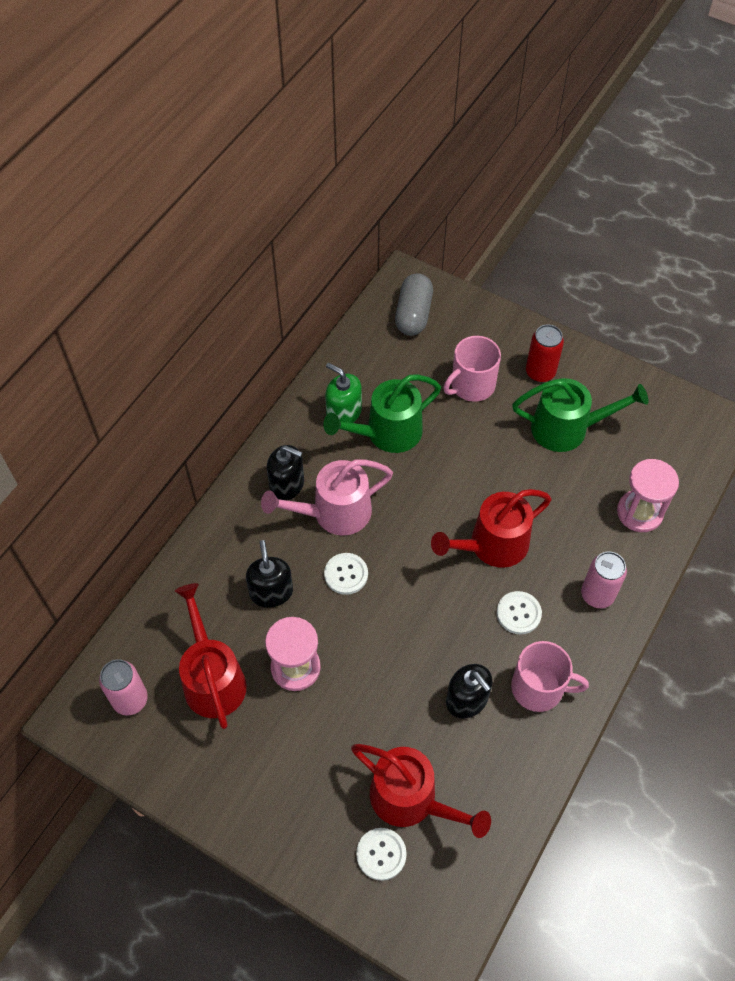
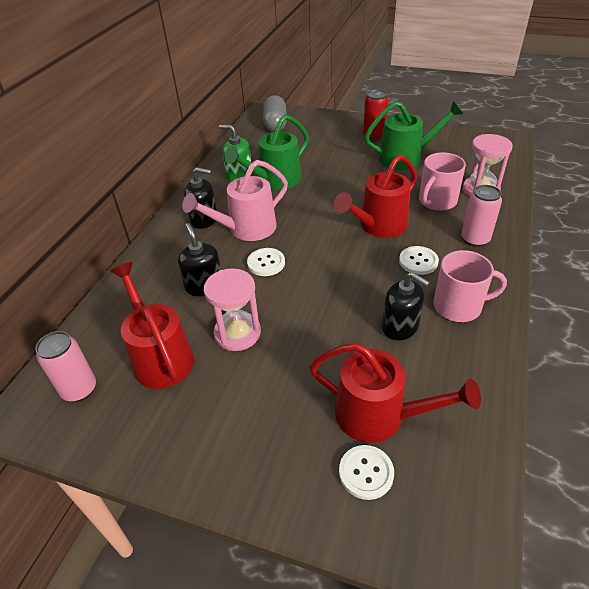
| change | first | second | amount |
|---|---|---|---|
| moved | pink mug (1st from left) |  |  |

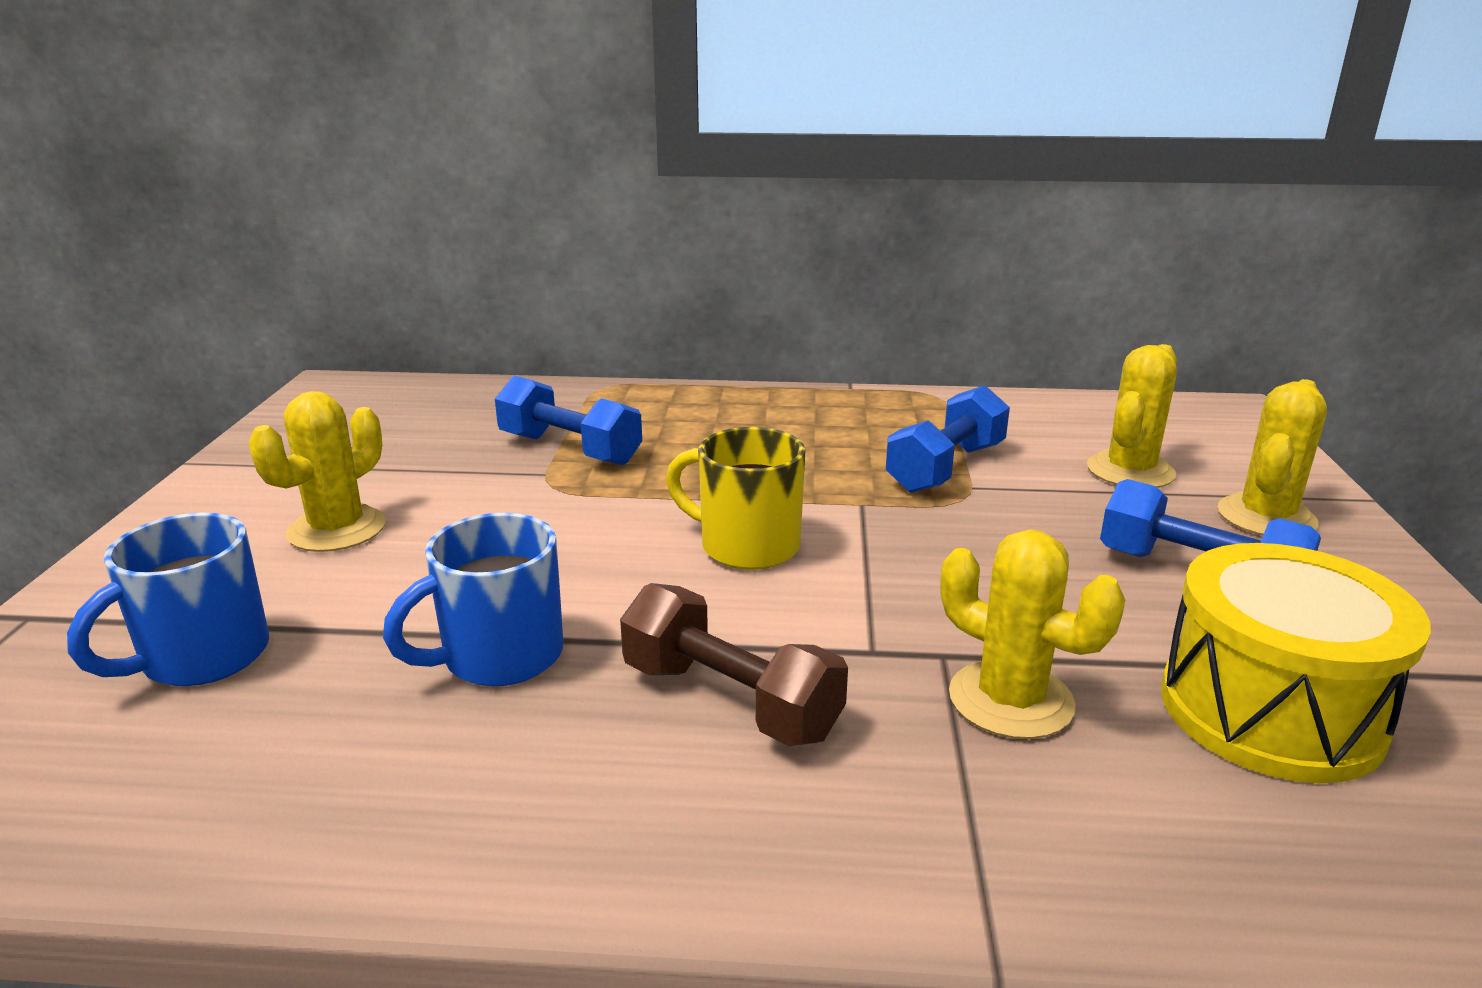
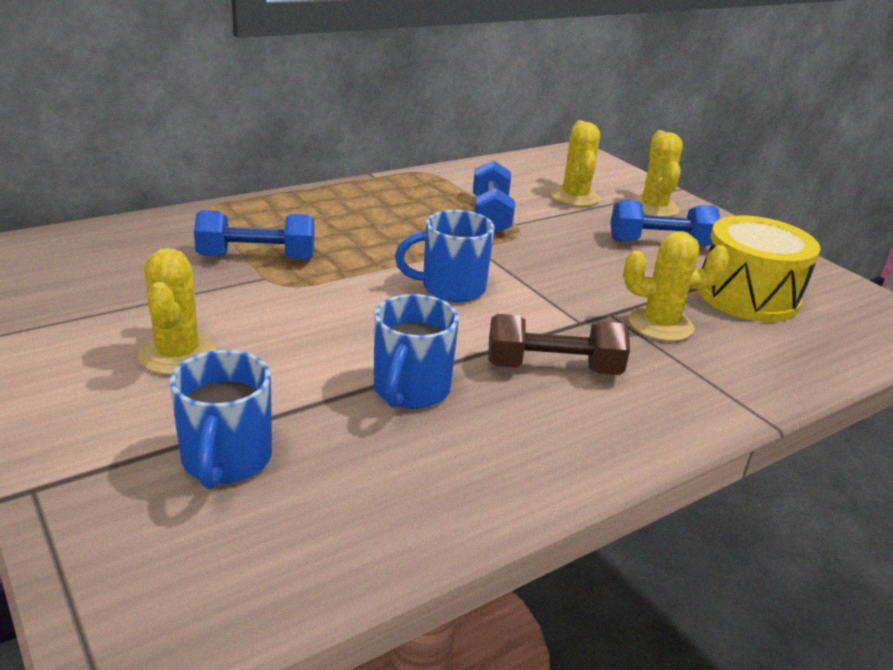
| change | first | second | amount |
|---|---|---|---|
| recoloured | yellow mug | blue mug (3rd from left) |  |

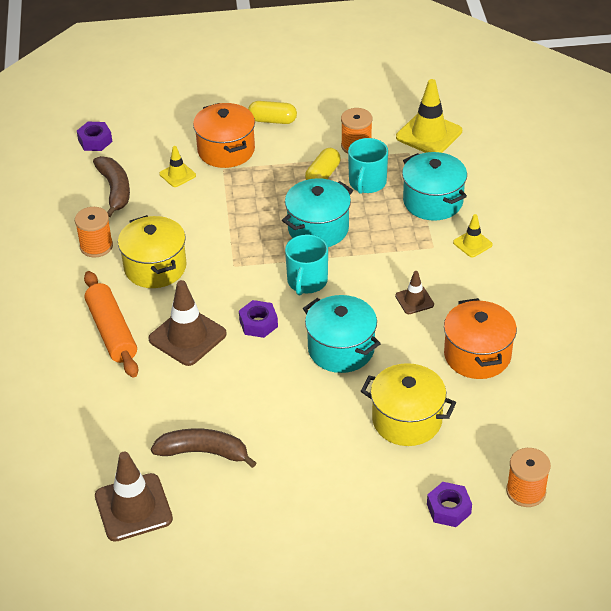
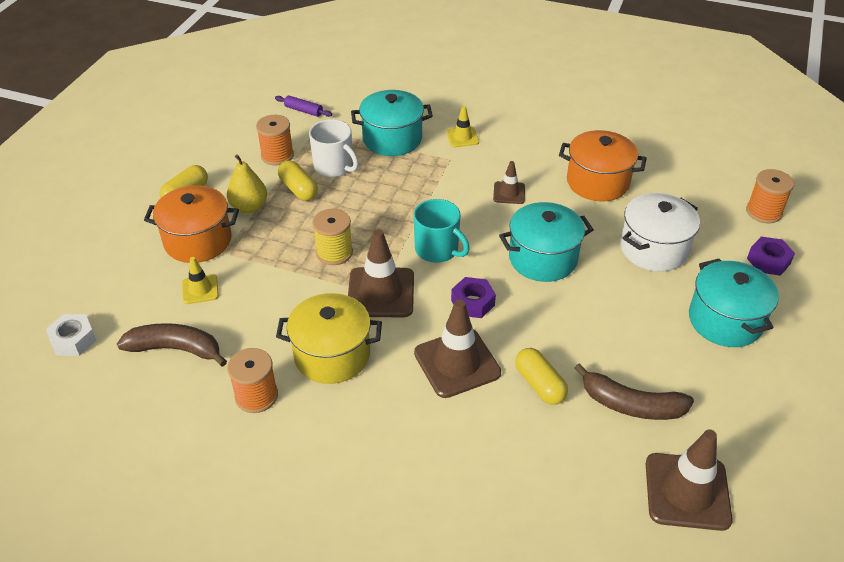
| change | first | second | amount |
|---|---|---|---|
| replaced | yellow traffic cone (2nd from left) | purple rolling pin |  |
| recoloured | purple nut (1st from left) | white nut |  |
| recoloured | turquoise mug (2nd from left) | white mug |  |
| moved | turquoise pot (1st from left in the first image) | turquoise pot (3rd from left) |  |
| removed | orange rolling pin |  |  |
| recoloured | yellow pot (2nd from left) | white pot |  |
| turned | brown banana (2nd from left) |  | 105 degrees counterclockwise |
| added |  | yellow pear |  |
| added |  | yellow spool |  |
| added |  | brown traffic cone (1st from left) |  |
| added |  | yellow capsule (3rd from left) |  |

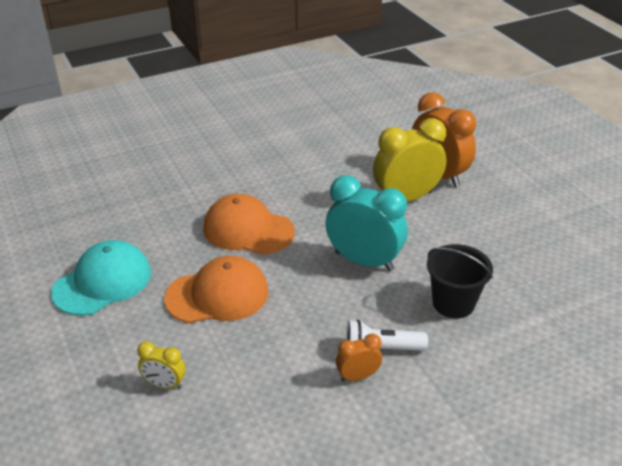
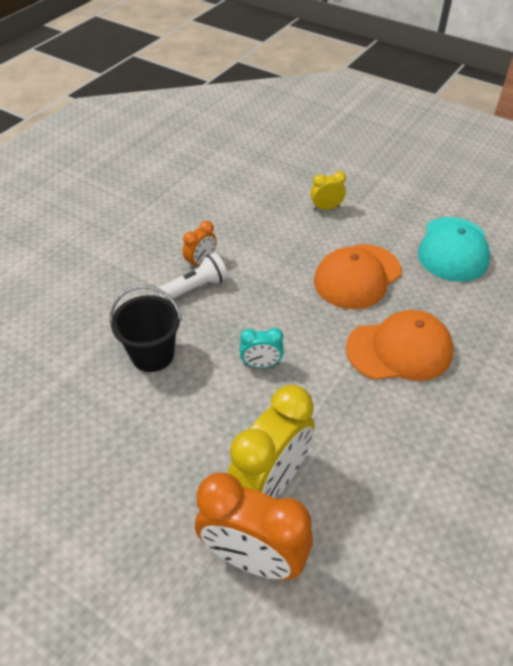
| change | first | second | amount |
|---|---|---|---|
| resized | turquoise clock |  | x0.49 |

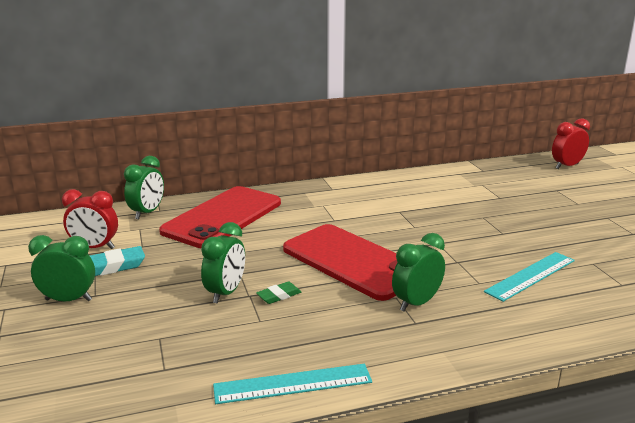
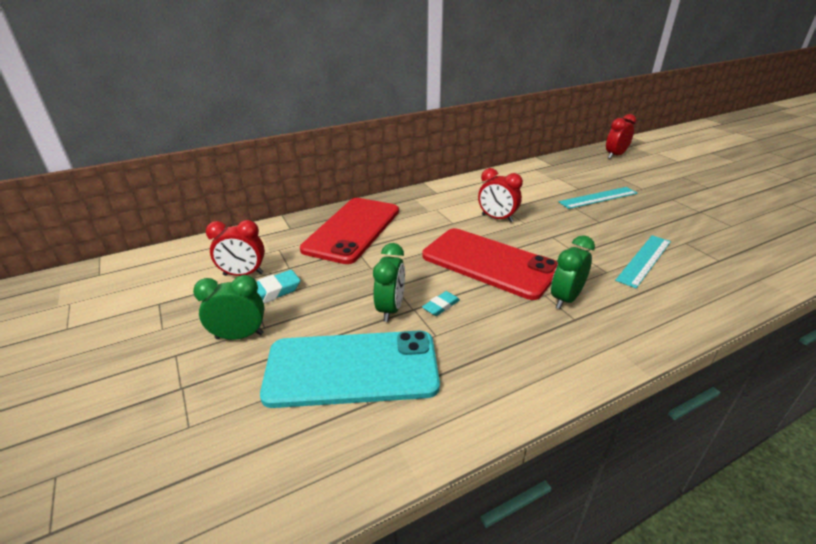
| change | first | second | amount |
|---|---|---|---|
| removed | green clock (2nd from left) |  |  |
| recoloured | green eraser | turquoise eraser (2nd from left) |  |
| moved | turquoise ruler (1st from left) |  |  |
| added |  | red clock (2nd from left) |  |
| added |  | turquoise phone |  |

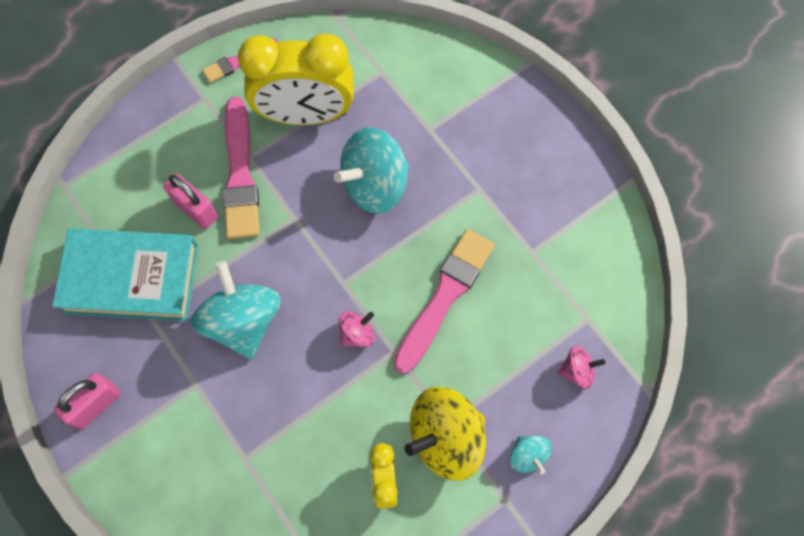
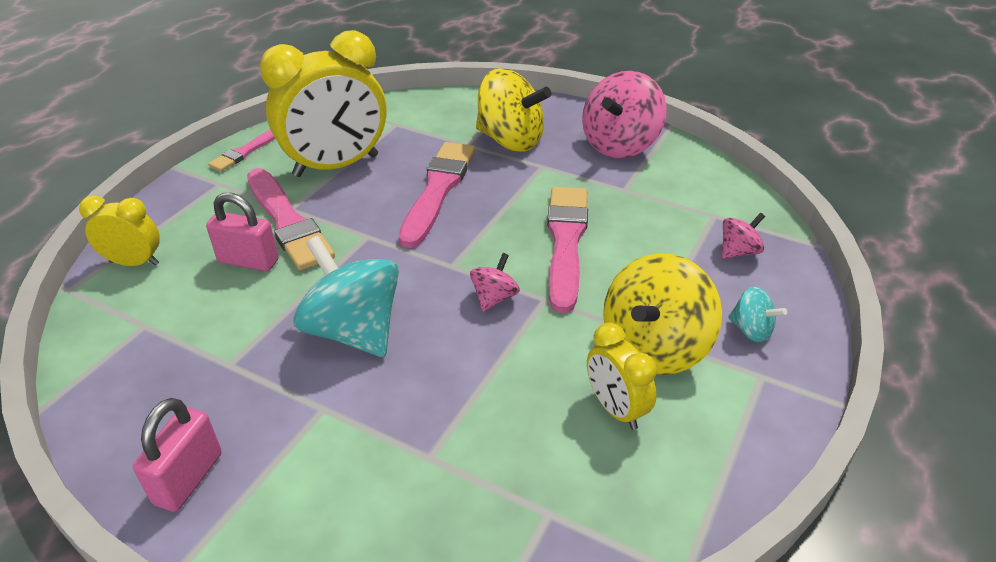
| change | first | second | amount |
|---|---|---|---|
| replaced | turquoise spinning top (2nd from left) | pink brush (3rd from left) |  |
| removed | turquoise book |  |  |
| added |  | yellow spinning top (1st from left) |  |
| added |  | pink spinning top (2nd from left) |  |
| added |  | yellow clock (1st from left) |  |

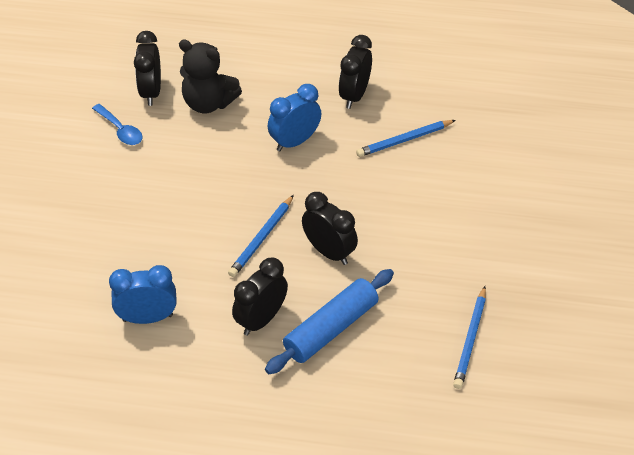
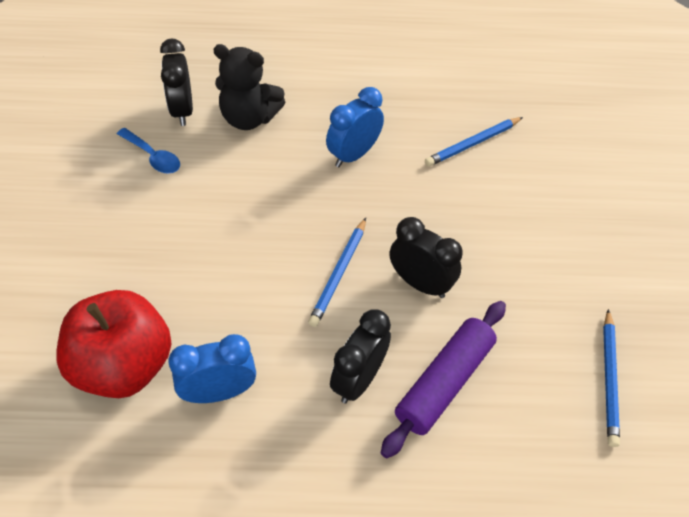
| change | first | second | amount |
|---|---|---|---|
| removed | black clock (4th from left) |  |  |
| recoloured | blue rolling pin | purple rolling pin |  |
| added |  | red apple |  |

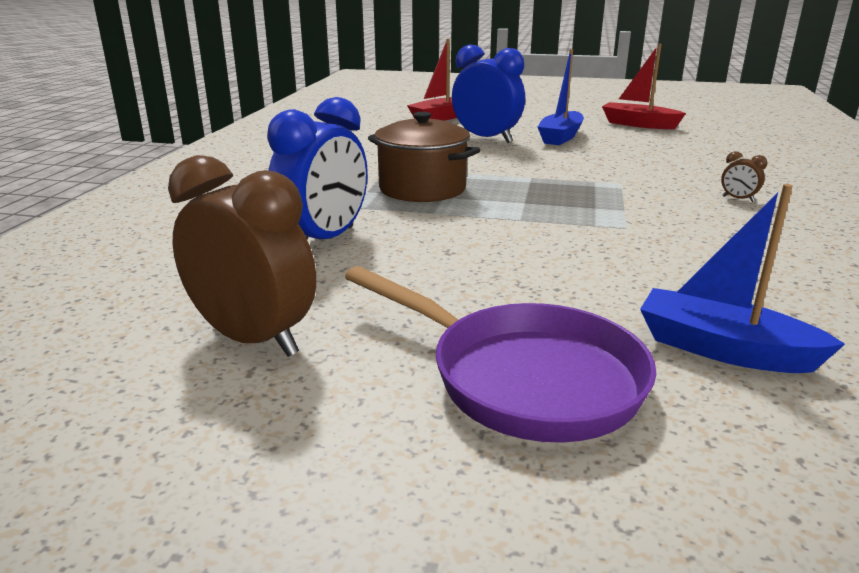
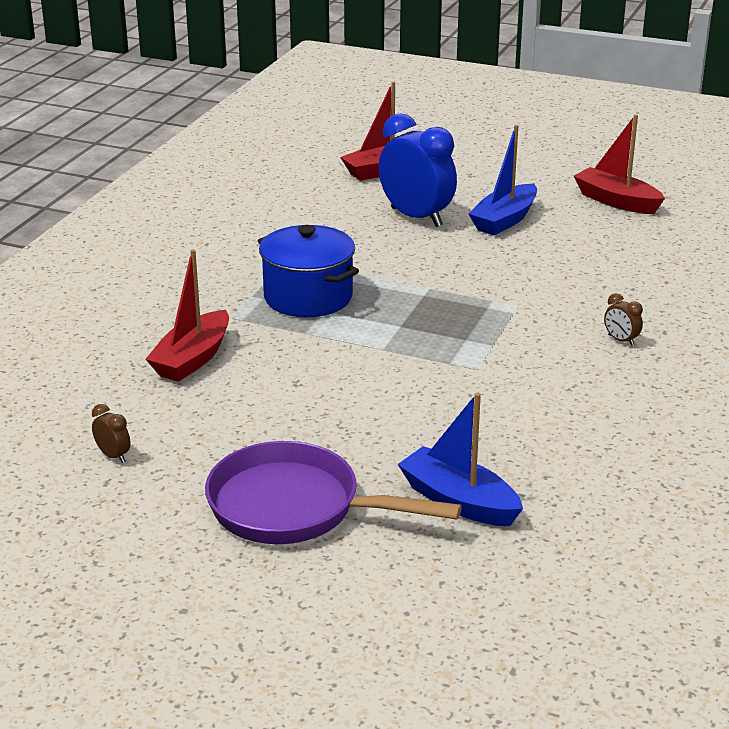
| change | first | second | amount |
|---|---|---|---|
| replaced | blue clock (1st from left) | red boat (1st from left) |  |
| recoloured | brown pot | blue pot |  |
| resized | brown clock (1st from left) |  | x0.40 |
| turned | purple pan |  | 150 degrees clockwise |

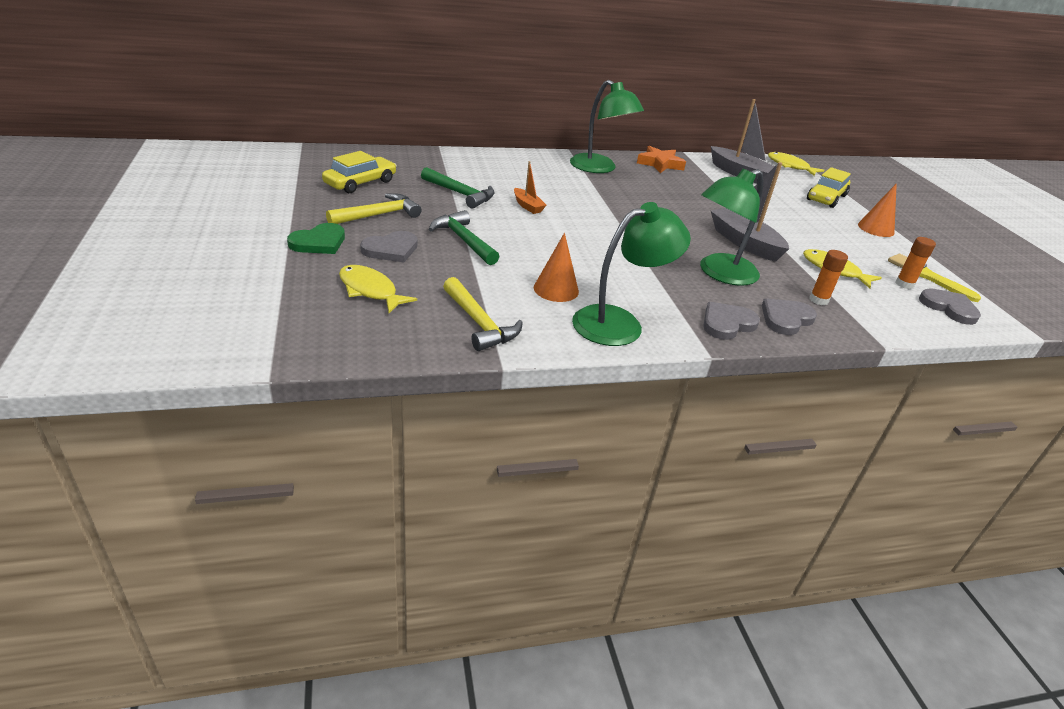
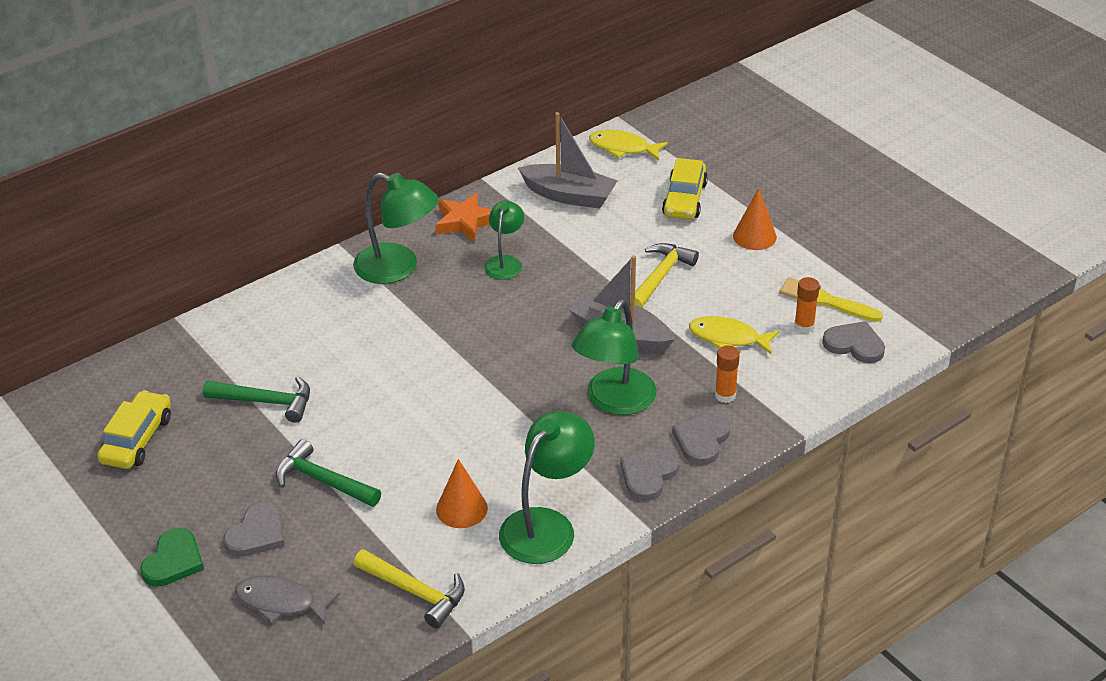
| change | first | second | amount |
|---|---|---|---|
| removed | orange boat |  |  |
| moved | yellow hammer (1st from left in the first image) | yellow hammer (2nd from left) |  |
| recoloured | yellow fish (1st from left) | grey fish |  |
| added |  | green lamp (2nd from left) |  |

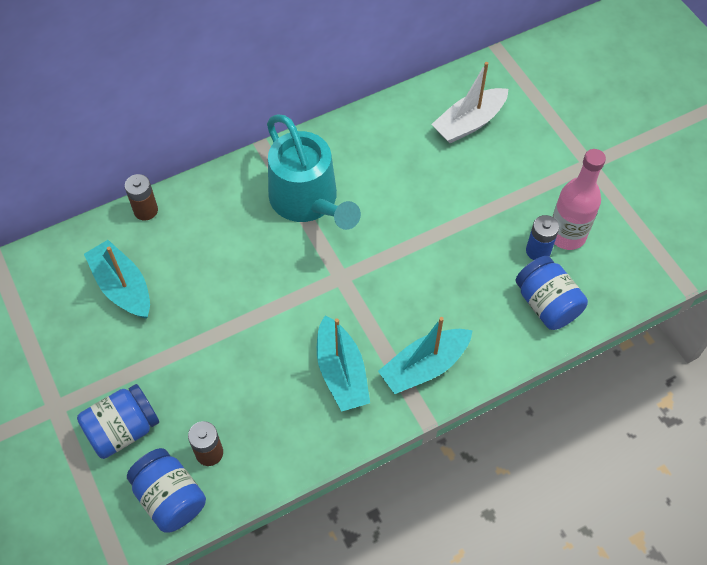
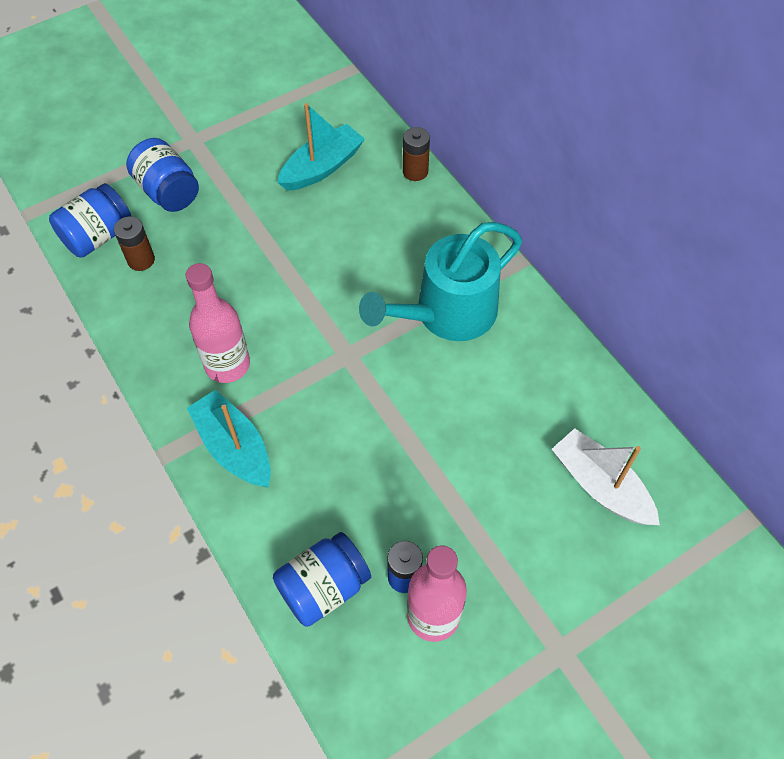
| change | first | second | amount |
|---|---|---|---|
| replaced | turquoise boat (2nd from left) | pink bottle (1st from left) |  |

